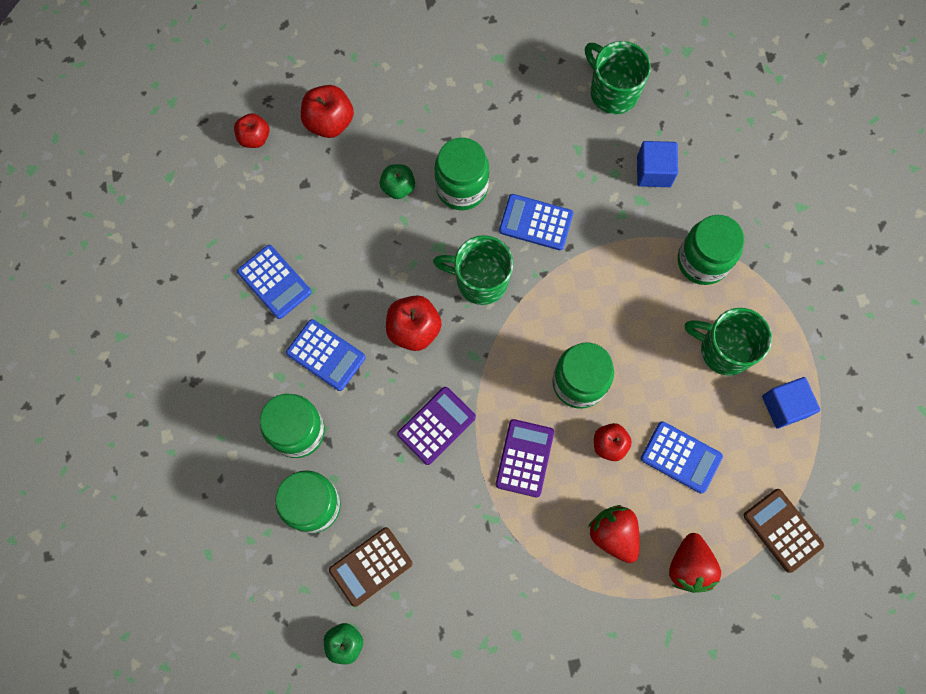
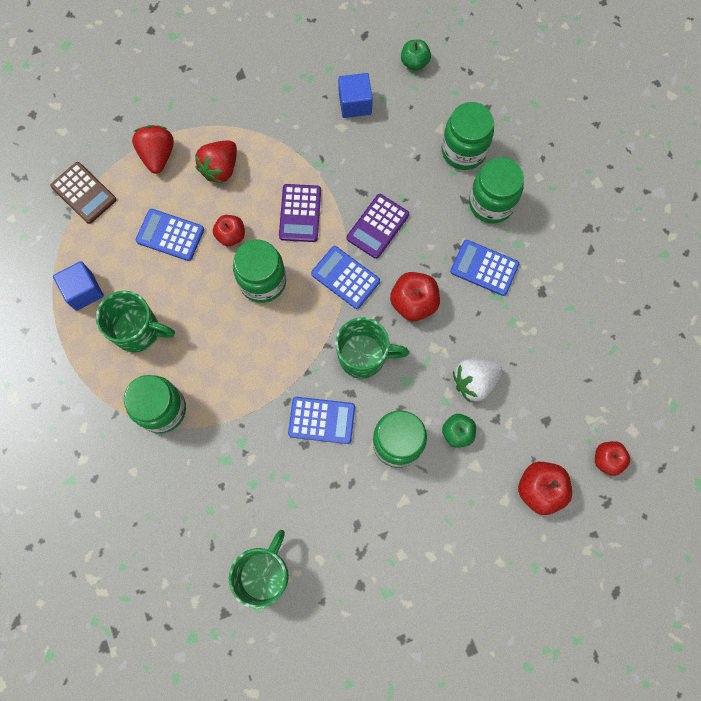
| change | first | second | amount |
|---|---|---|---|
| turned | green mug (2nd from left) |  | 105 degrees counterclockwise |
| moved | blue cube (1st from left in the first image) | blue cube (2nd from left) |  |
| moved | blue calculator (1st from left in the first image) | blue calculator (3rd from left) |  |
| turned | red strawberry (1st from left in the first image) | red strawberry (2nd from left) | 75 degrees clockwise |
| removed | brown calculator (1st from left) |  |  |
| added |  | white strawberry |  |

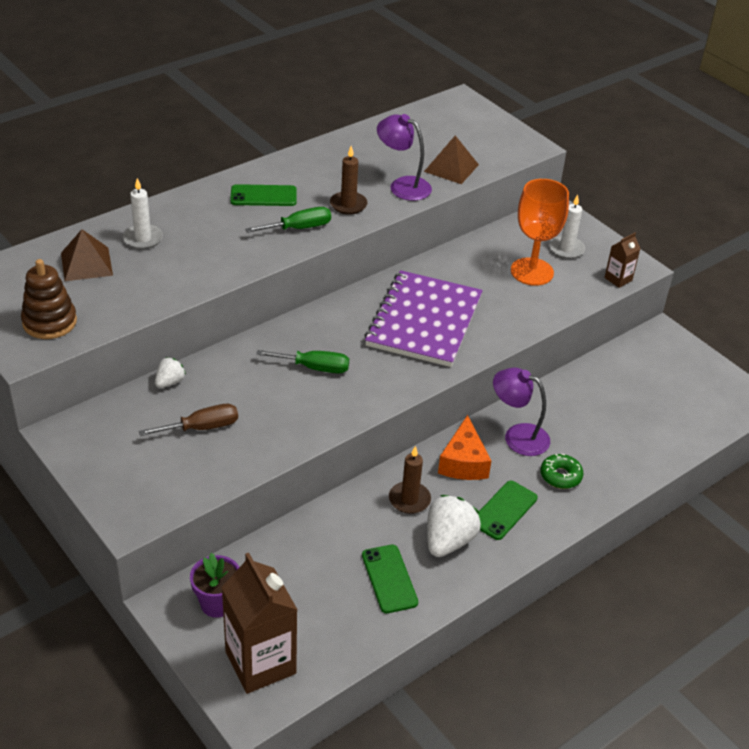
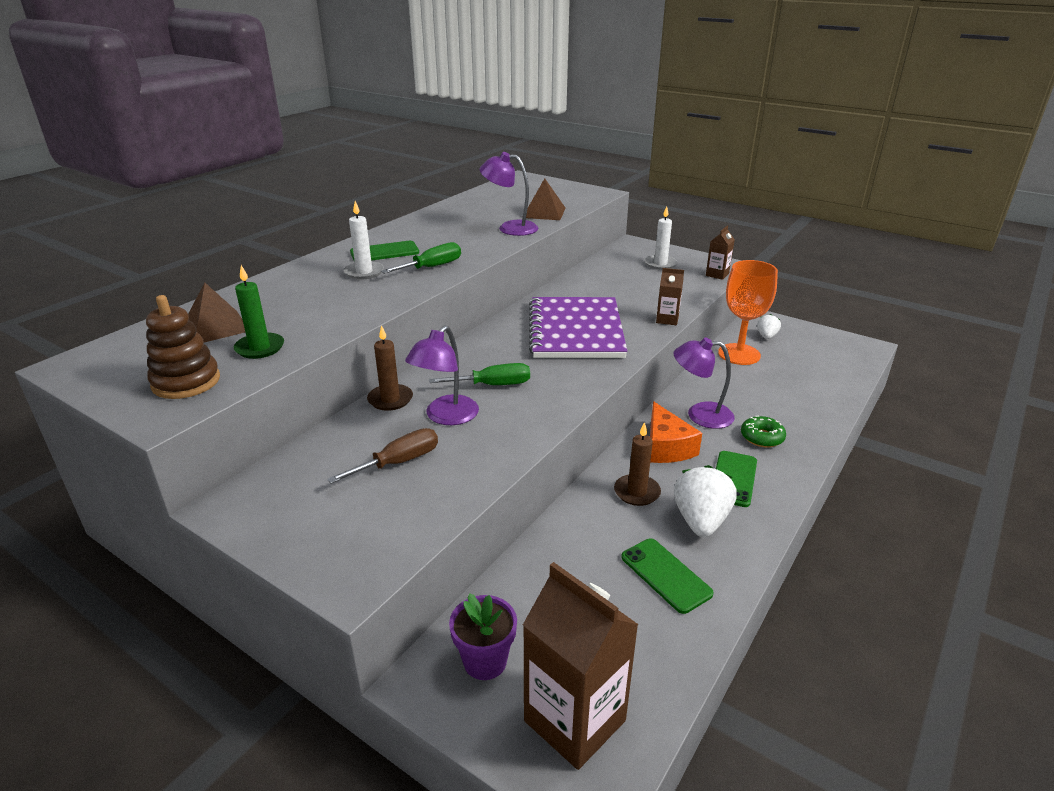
| change | first | second | amount |
|---|---|---|---|
| moved | brown candle (1st from left) |  |  |
| moved | white candle (1st from left) |  |  |
| moved | orange goblet |  |  |
| moved | white strawberry (1st from left in the first image) | white strawberry (2nd from left) |  |
| added |  | green candle |  |
| added |  | brown carton (2nd from left) |  |
| added |  | purple lamp (1st from left) |  |

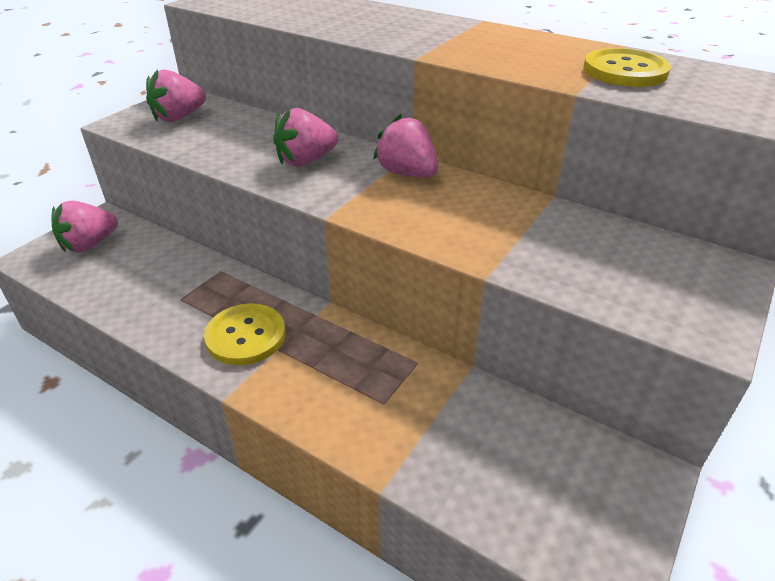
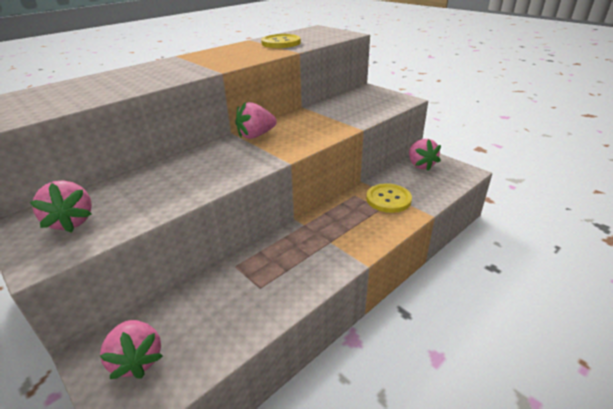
| change | first | second | amount |
|---|---|---|---|
| moved | pink strawberry (3rd from left in the first image) | pink strawberry (4th from left) |  |
| moved | yellow button (1st from left in the first image) | yellow button (2nd from left) |  |

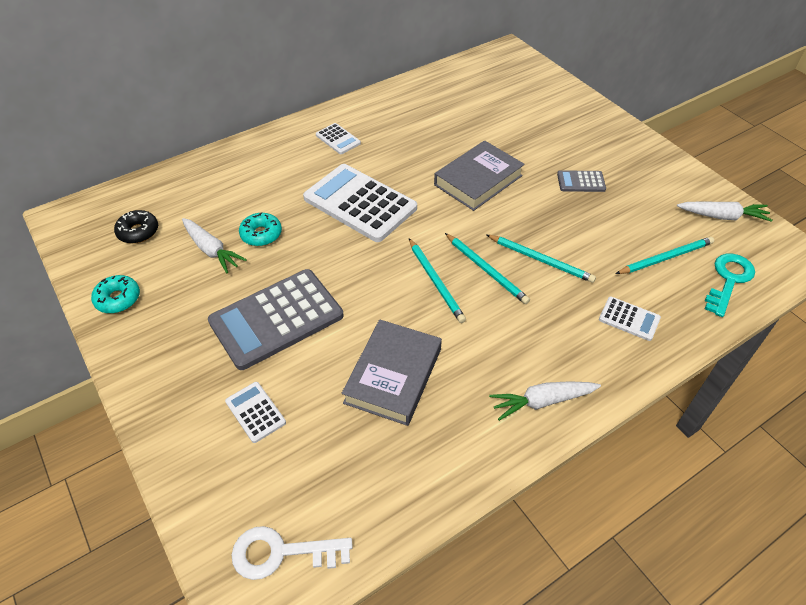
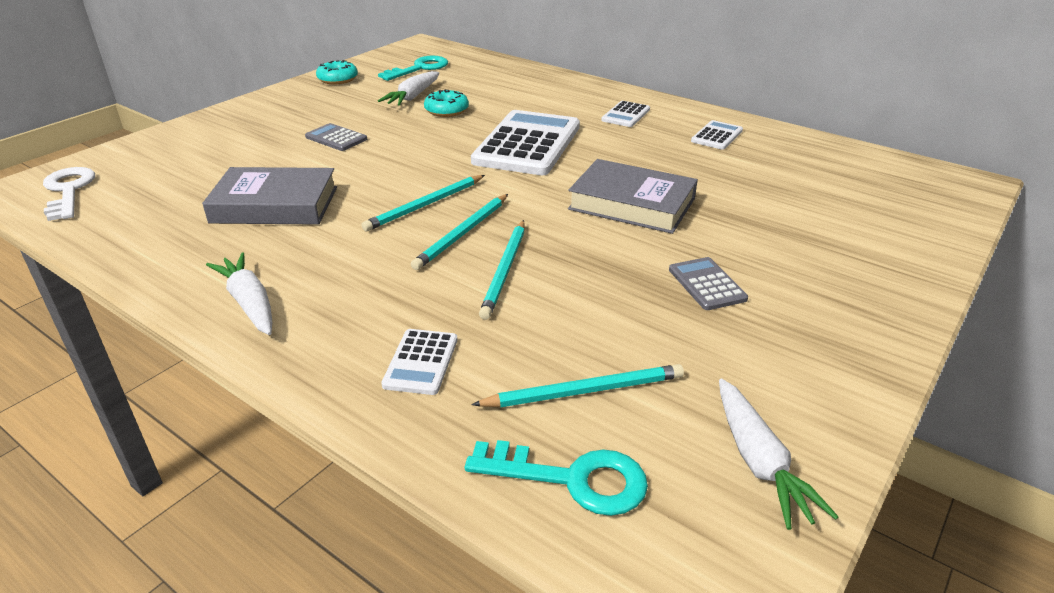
| change | first | second | amount |
|---|---|---|---|
| replaced | black donut | turquoise key (1st from left) |  |
| turned | turquoise pencil (4th from left) |  | 60 degrees counterclockwise |
| resized | grey calculator (1st from left) |  | x0.46 |
| moved | white calculator (1st from left in the first image) | white calculator (4th from left) |  |

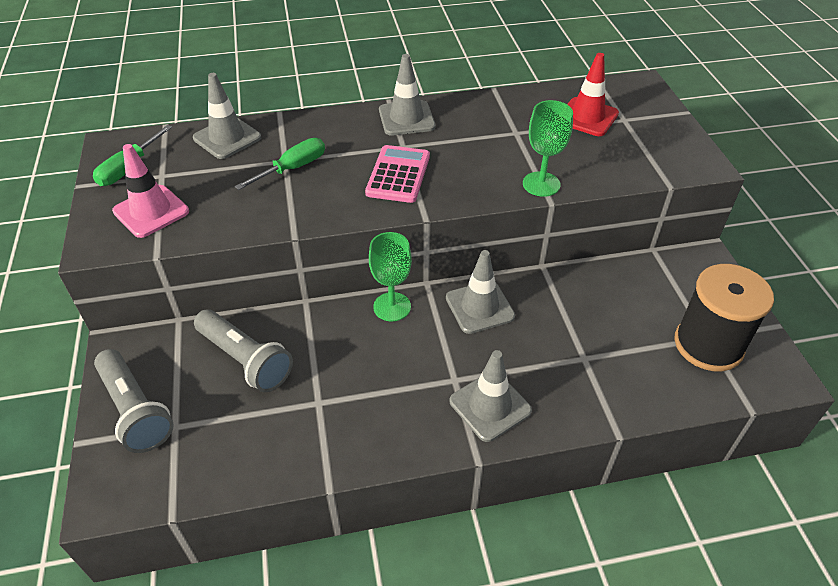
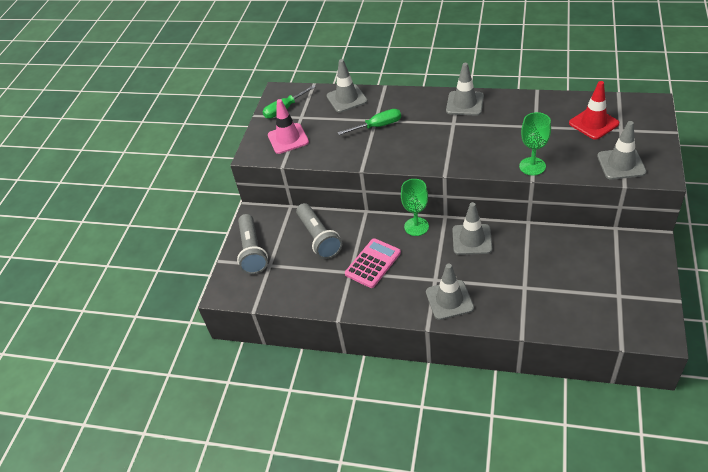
| change | first | second | amount |
|---|---|---|---|
| moved | pink calculator |  |  |
| removed | black spool |  |  |
| added |  | grey traffic cone (5th from left) |  |

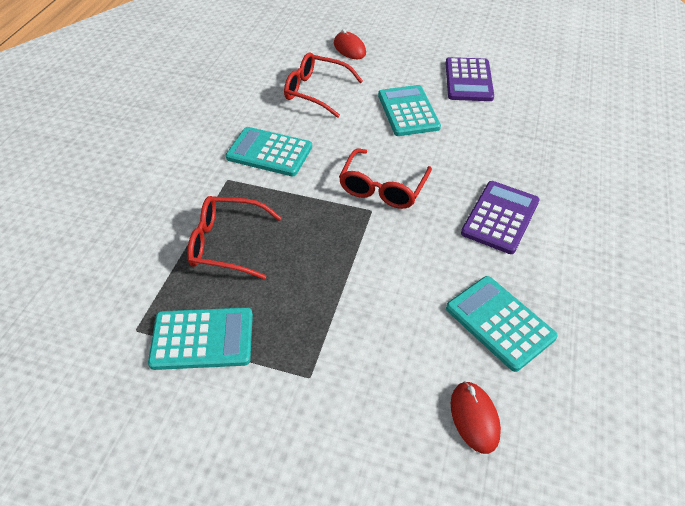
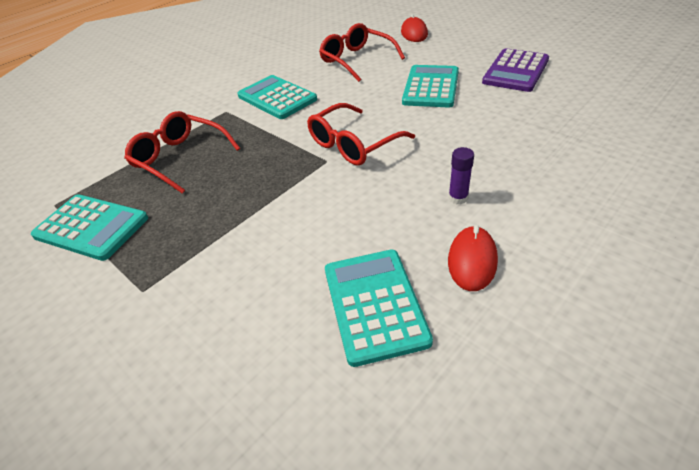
| change | first | second | amount |
|---|---|---|---|
| replaced | purple calculator (2nd from left) | purple glue stick |  |
| moved | red mouse (2nd from left) |  |  |

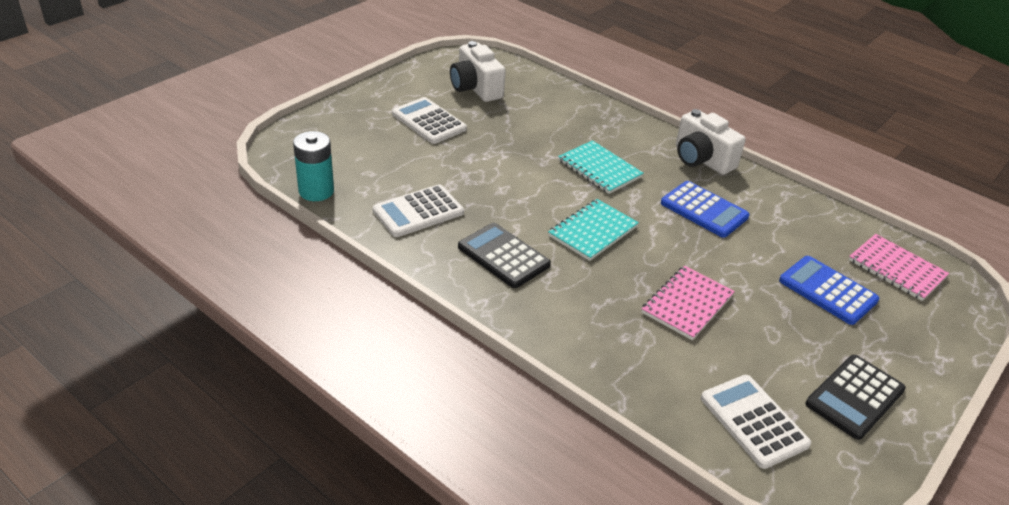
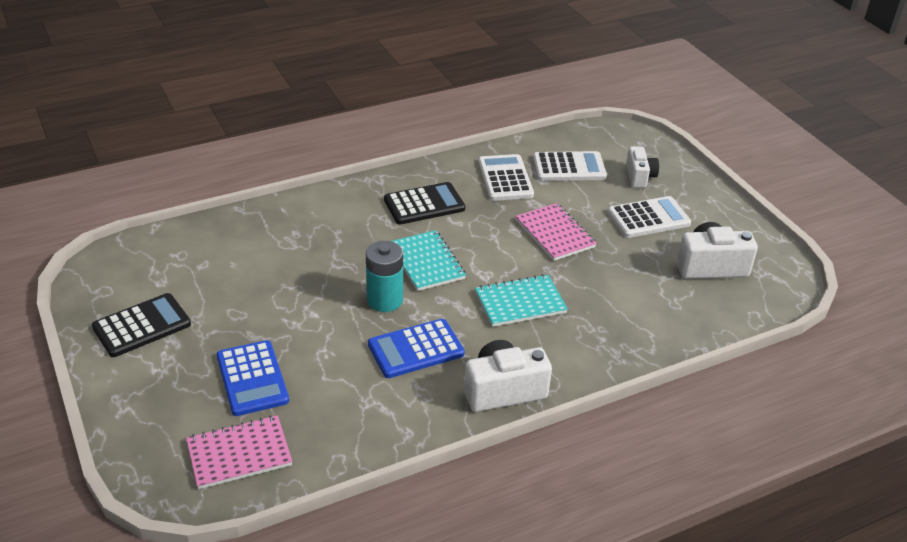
| change | first | second | amount |
|---|---|---|---|
| moved | turquoise battery |  |  |
| turned | blue calculator (2nd from left in the first image) | blue calculator (1st from left) | 90 degrees clockwise |
| moved | pink notebook (1st from left in the first image) | pink notebook (2nd from left) |  |
| turned | black calculator (2nd from left in the first image) | black calculator (1st from left) | 75 degrees clockwise |
| moved | white calculator (3rd from left in the first image) | white calculator (2nd from left) |  |
| added |  | white camera (2nd from left) |  |

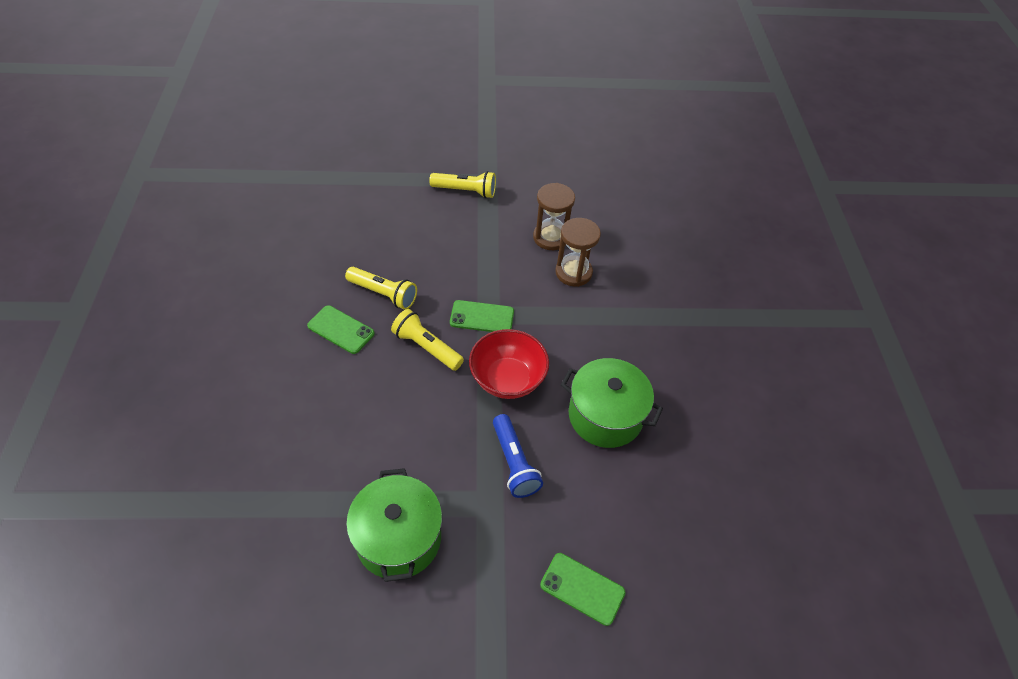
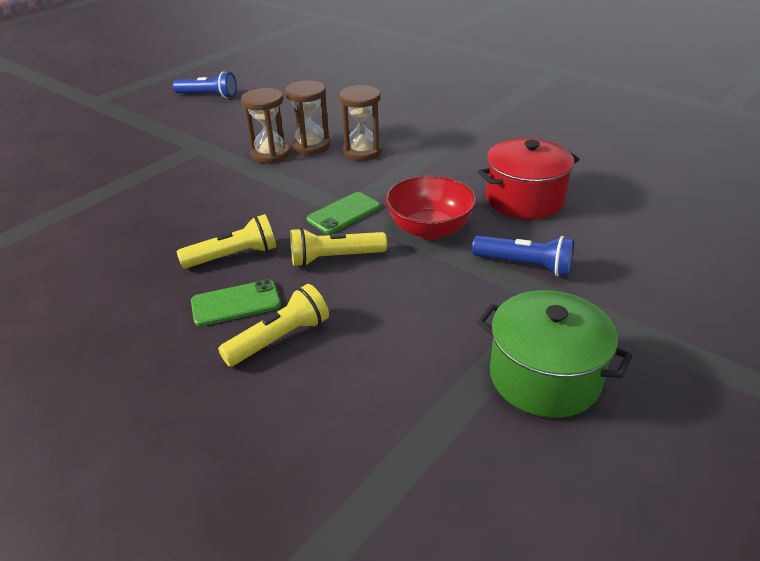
| change | first | second | amount |
|---|---|---|---|
| moved | yellow flashlight (3rd from left in the first image) | yellow flashlight (2nd from left) |  |
| recoloured | green pot (2nd from left) | red pot |  |
| removed | green phone (3rd from left) |  |  |
| added |  | blue flashlight (1st from left) |  |
| added |  | brown hourglass (1st from left) |  |

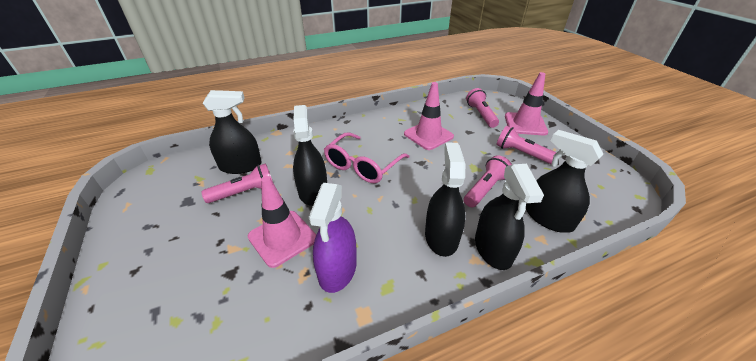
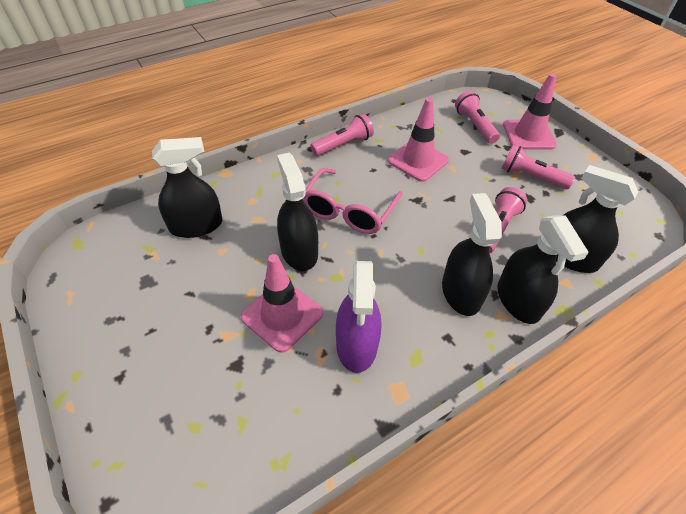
| change | first | second | amount |
|---|---|---|---|
| moved | pink flashlight (1st from left) |  |  |

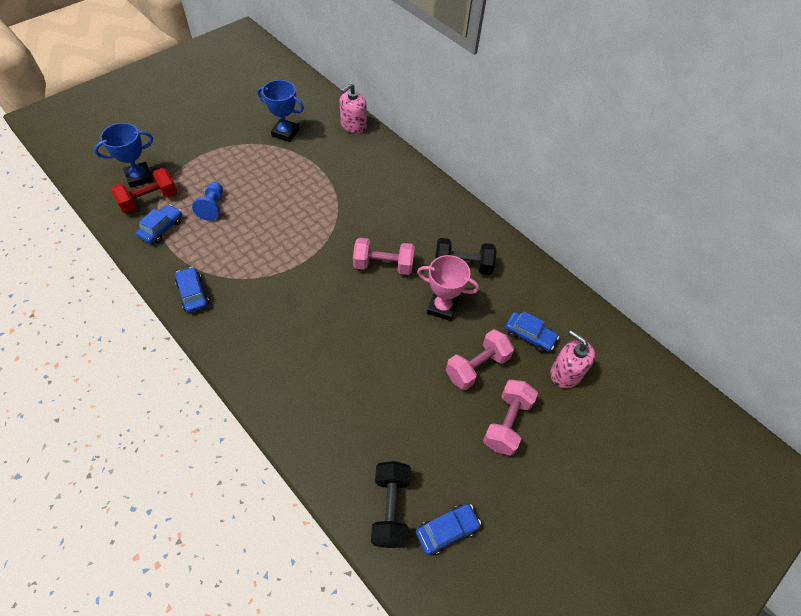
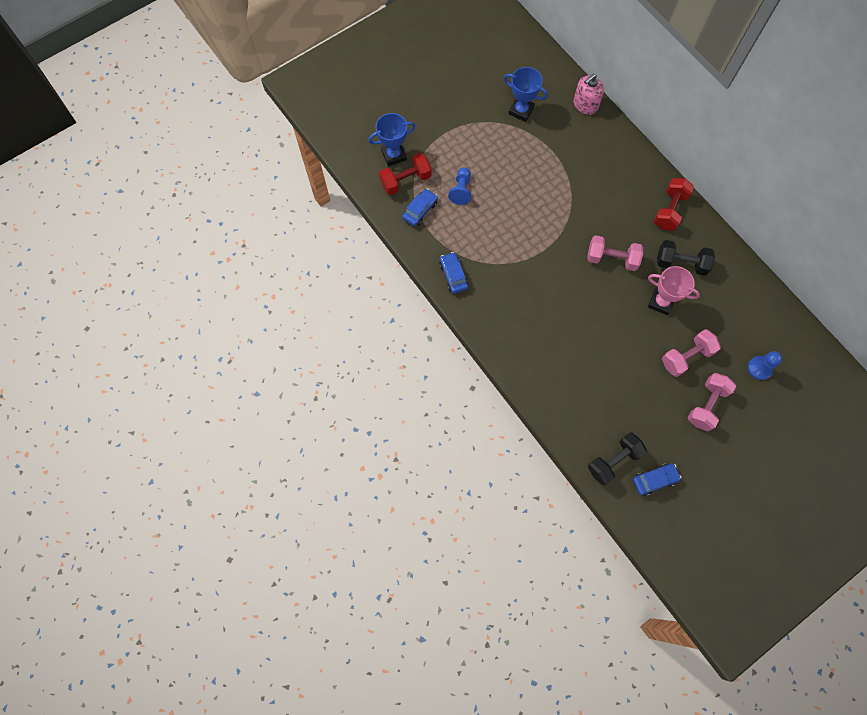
| change | first | second | amount |
|---|---|---|---|
| removed | blue car (4th from left) |  |  |
| replaced | pink soap dispenser (2nd from left) | blue pawn (2nd from left) |  |
| turned | black dumbbell (1st from left) |  | 45 degrees clockwise |
| added |  | red dumbbell (2nd from left) |  |

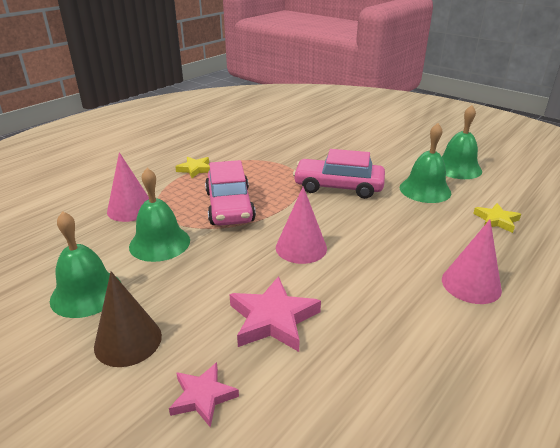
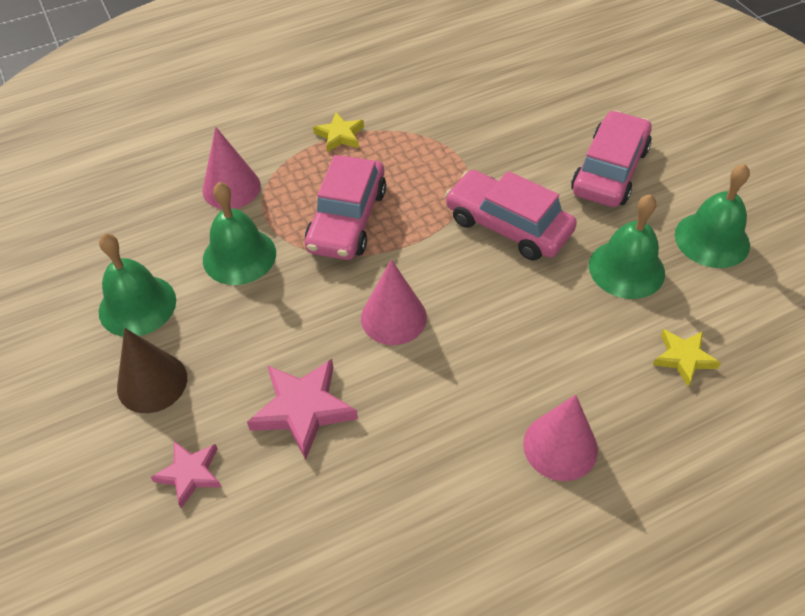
| change | first | second | amount |
|---|---|---|---|
| added |  | pink car (3rd from left) |  |

